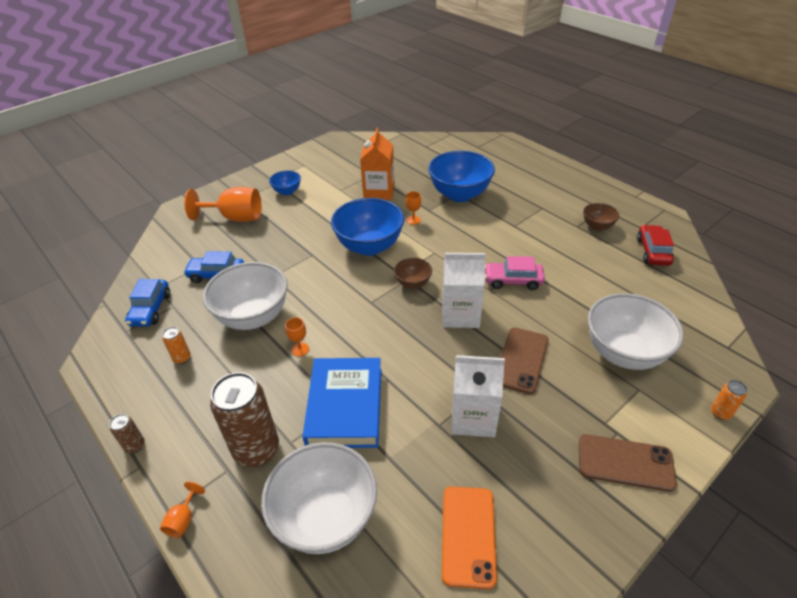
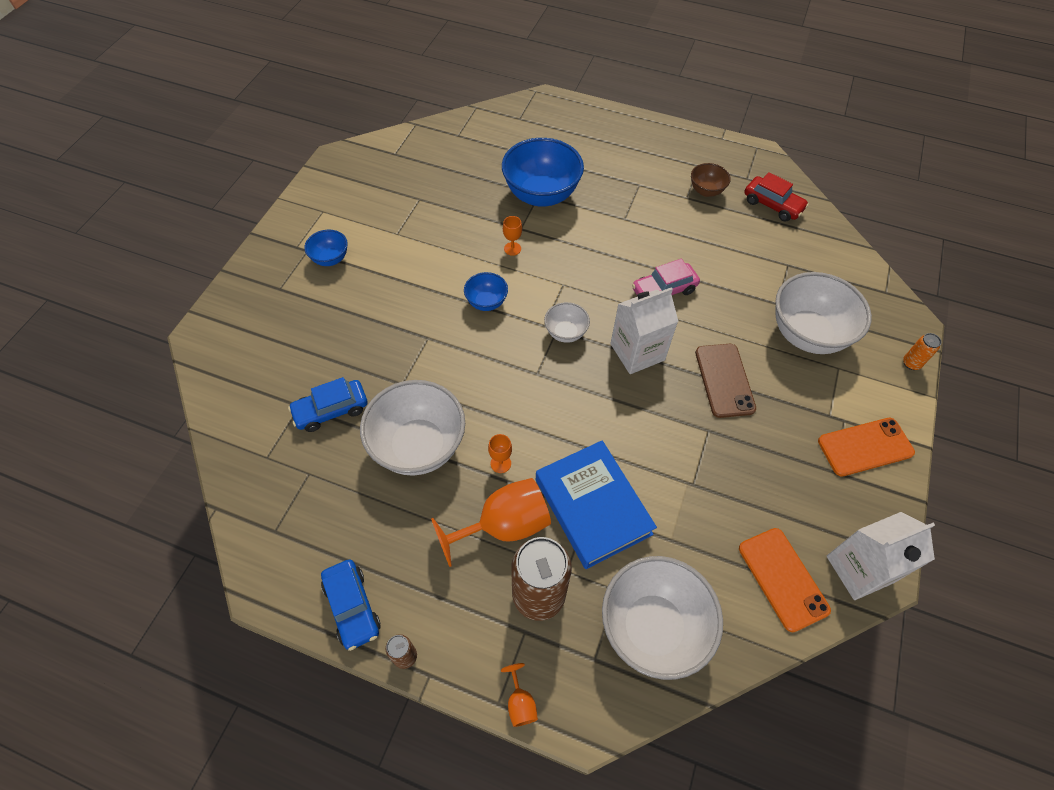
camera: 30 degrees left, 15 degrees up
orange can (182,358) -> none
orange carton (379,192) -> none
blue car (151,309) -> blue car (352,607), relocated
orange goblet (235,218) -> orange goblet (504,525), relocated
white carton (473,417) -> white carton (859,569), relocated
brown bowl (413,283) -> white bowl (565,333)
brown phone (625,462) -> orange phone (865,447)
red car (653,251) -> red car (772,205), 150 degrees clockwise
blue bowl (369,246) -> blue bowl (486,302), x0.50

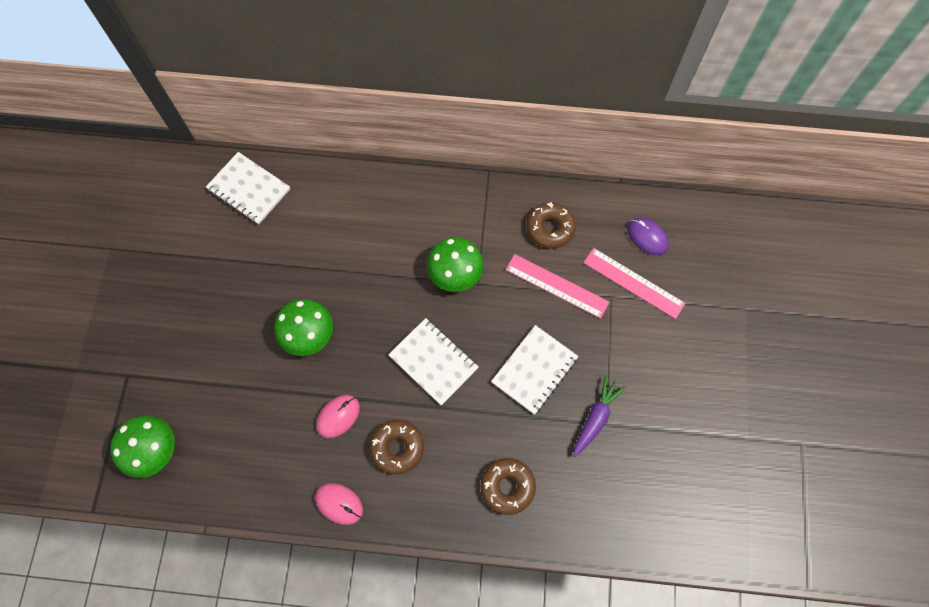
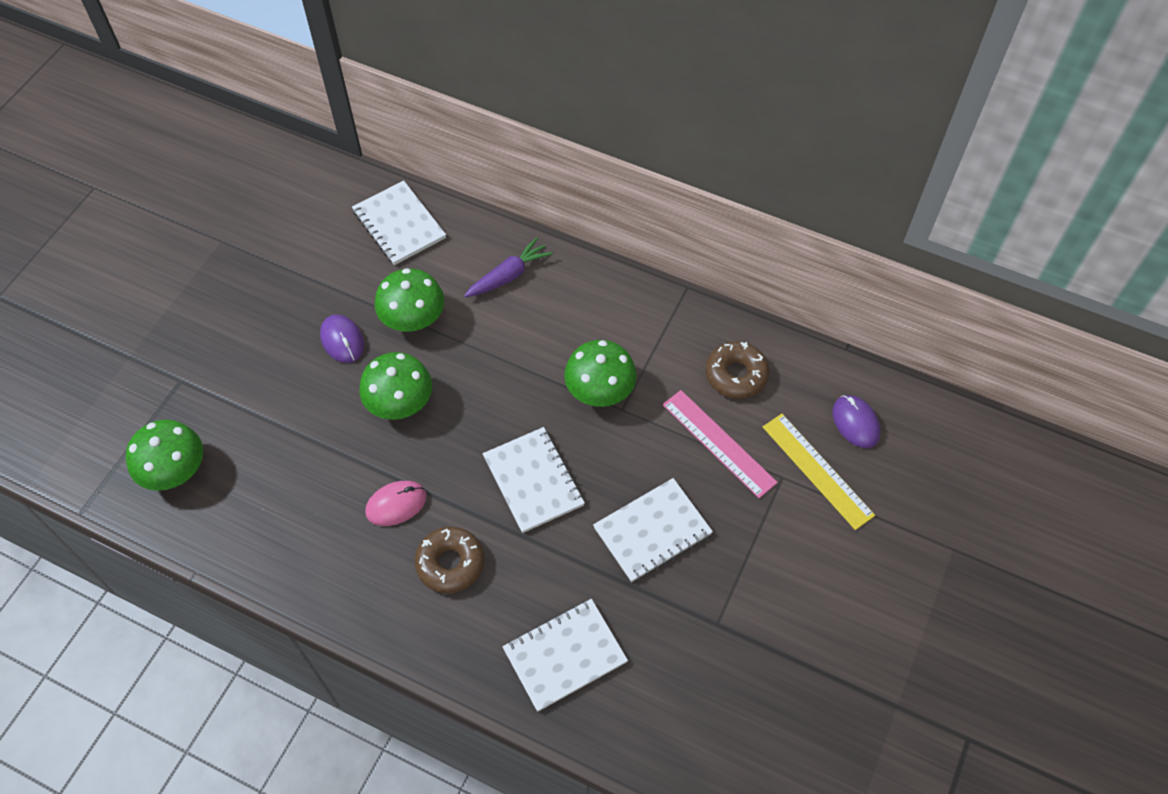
camera: 20 degrees right, 10 degrees down
pink mouse (339,504) -> none
none -> purple mouse (342,340)
none -> green mushroom (413,318)
purple carrot (595,418) -> purple carrot (508,275), relocated
brown donut (507,487) -> white notebook (564,655)
pink ruler (633,283) -> yellow ruler (817,470)

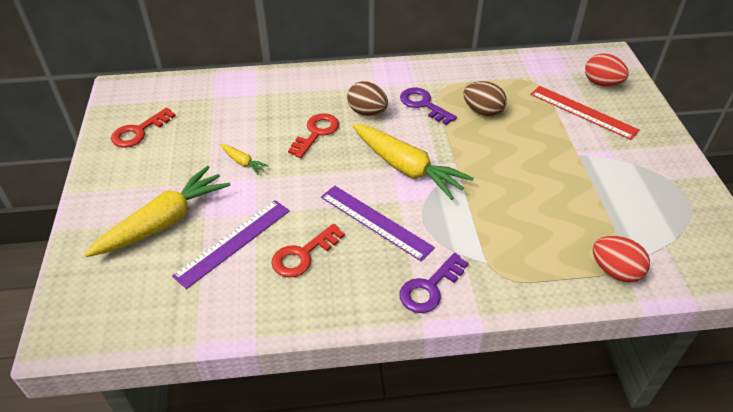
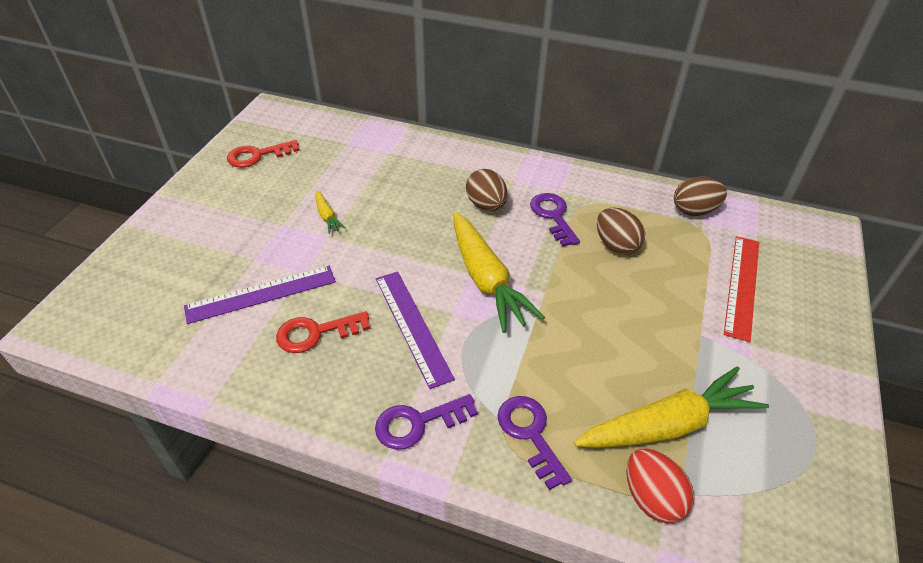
camera: 25 degrees right, 0 degrees up
red key (316,133) -> none
red egg (601,83) -> none
none -> purple key (530,434)
none -> brown egg (694,211)
yellow carrot (164,222) -> yellow carrot (668,425), relocated
red ruler (583,112) -> red ruler (742,285), 45 degrees clockwise

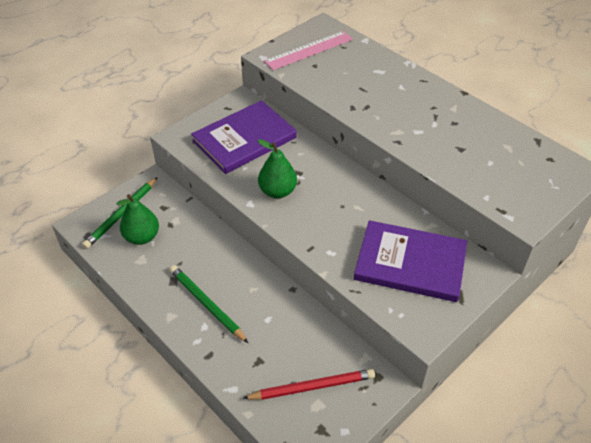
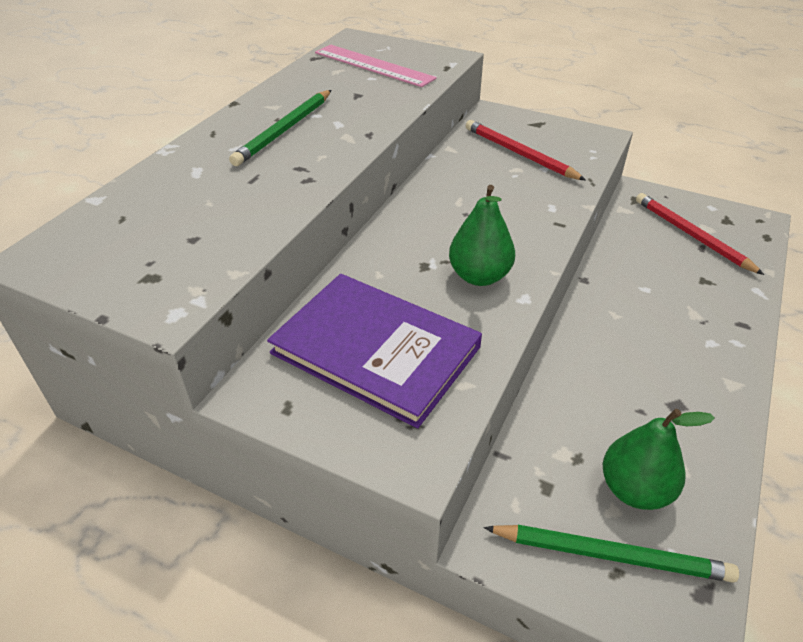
camera: 110 degrees left, 5 degrees down
green pencil (207,304) -> green pencil (284,130), relocated
pink ruler (309,50) -> pink ruler (373,65), relocated
purple book (410,263) -> red pencil (520,154)

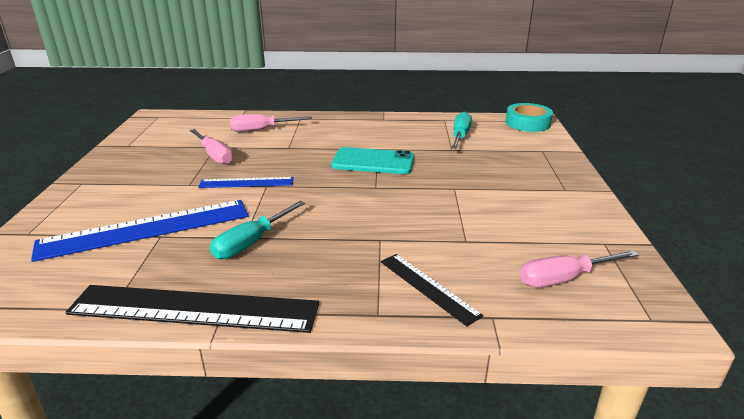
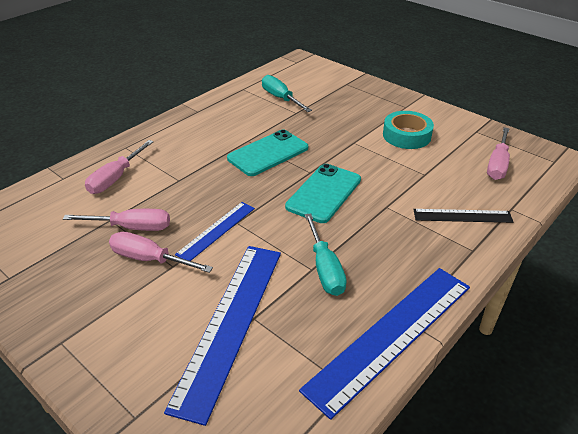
camera: 50 degrees left, 10 degrees up
none -> pink screwdriver (149,259)
none -> turquoise phone (324,193)
turquoise tape (527,123) -> turquoise tape (406,135), relocated
black ruler (194,308) -> blue ruler (391,335)

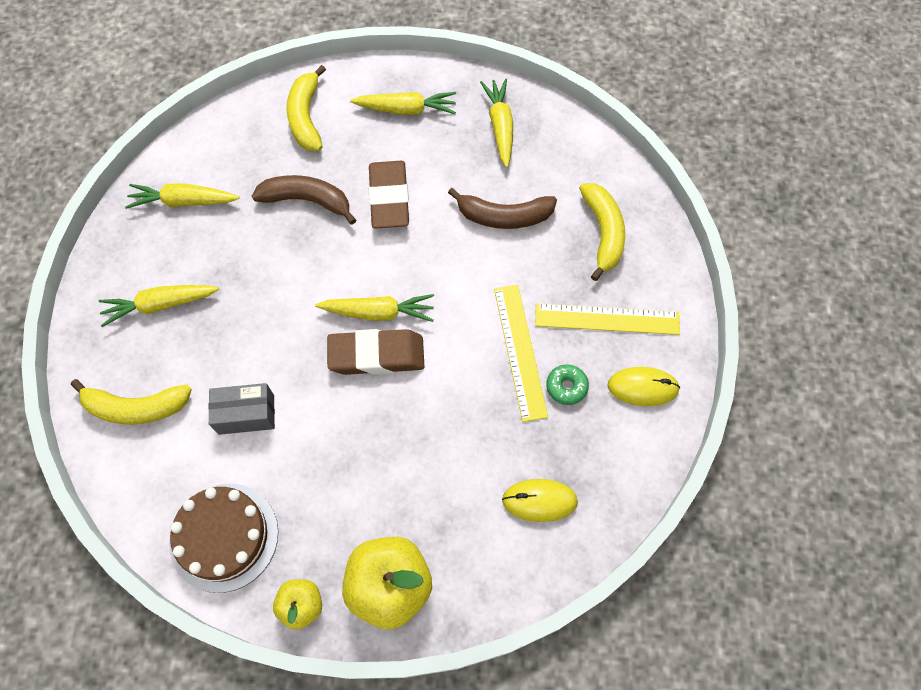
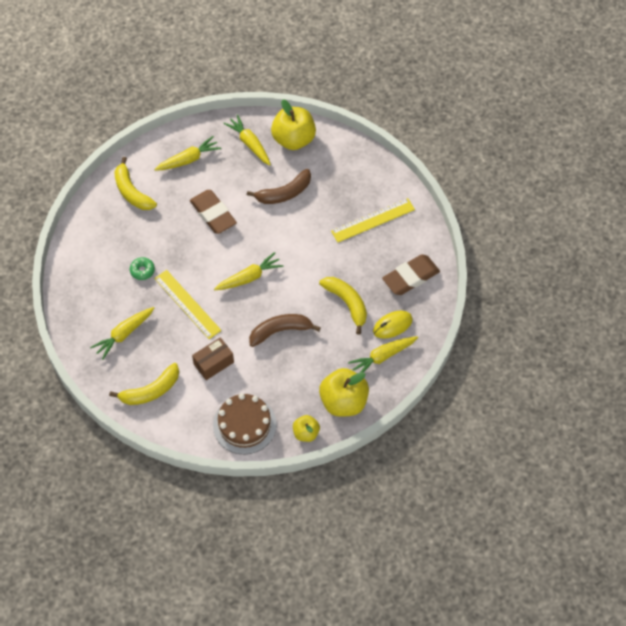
camera: 30 degrees left, 5 degrees down
yellow mouse (642,387) -> none
none -> yellow apple (293,139)
yellow carrot (183,201) -> yellow carrot (382,357), relocated
brown banana (307,200) -> brown banana (280,331), relocated
brown eraser (376,355) -> brown eraser (410,277), relocated
yellow ruler (519,351) -> yellow ruler (187,304), relocated
green donut (566,387) -> green donut (142,270), relocated
yellow banana (603,233) -> yellow banana (347,303), relocated
grey box (246,414) -> brown box (213,363)

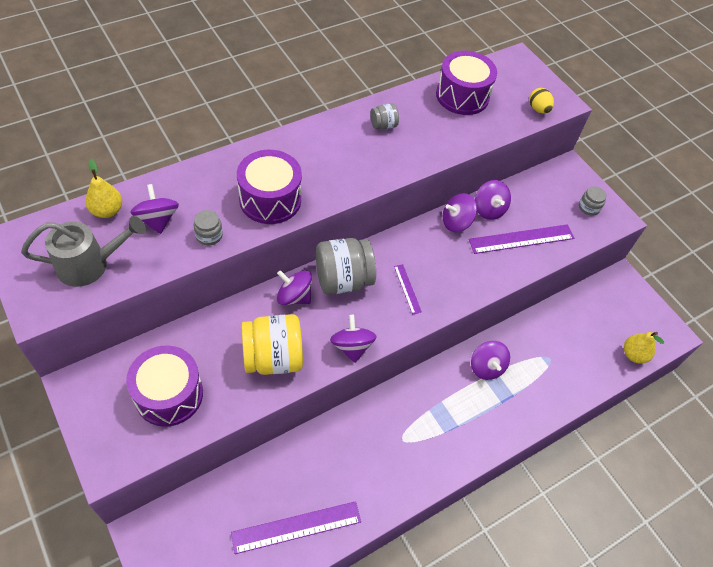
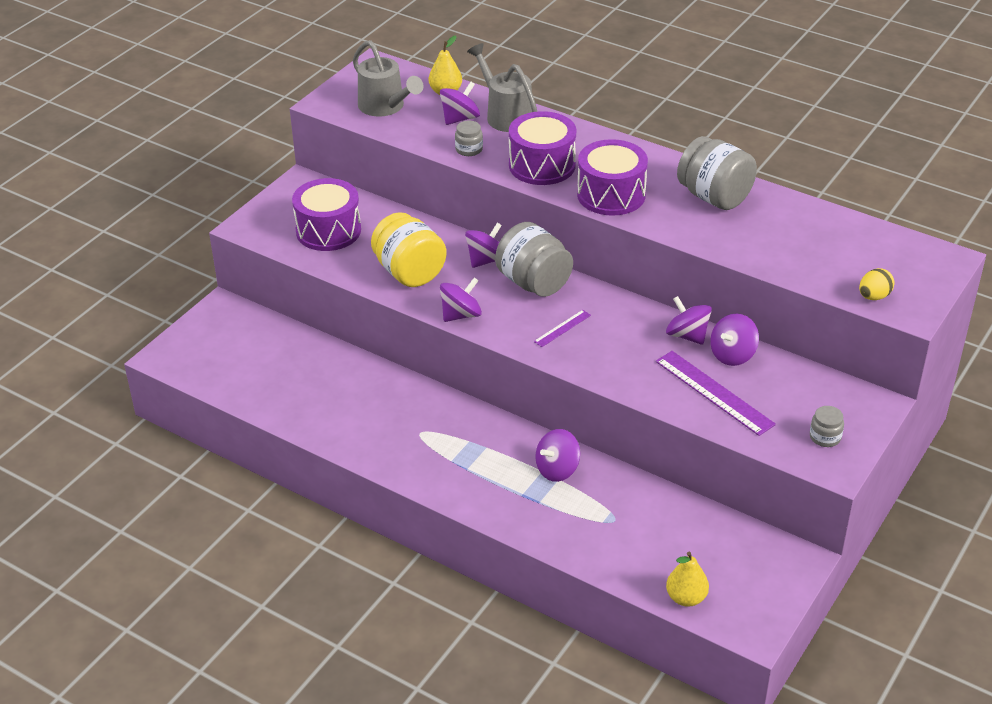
camera: 70 degrees right, 15 degrees down
purple ruler (296,527) -> none
none -> grey watering can (505,115)
purple drum (462,96) -> purple drum (611,195), relocated
purple spinning top (294,297) -> purple spinning top (486,260), 45 degrees clockwise
grey jar (383,125) -> grey jar (714,197), x2.10

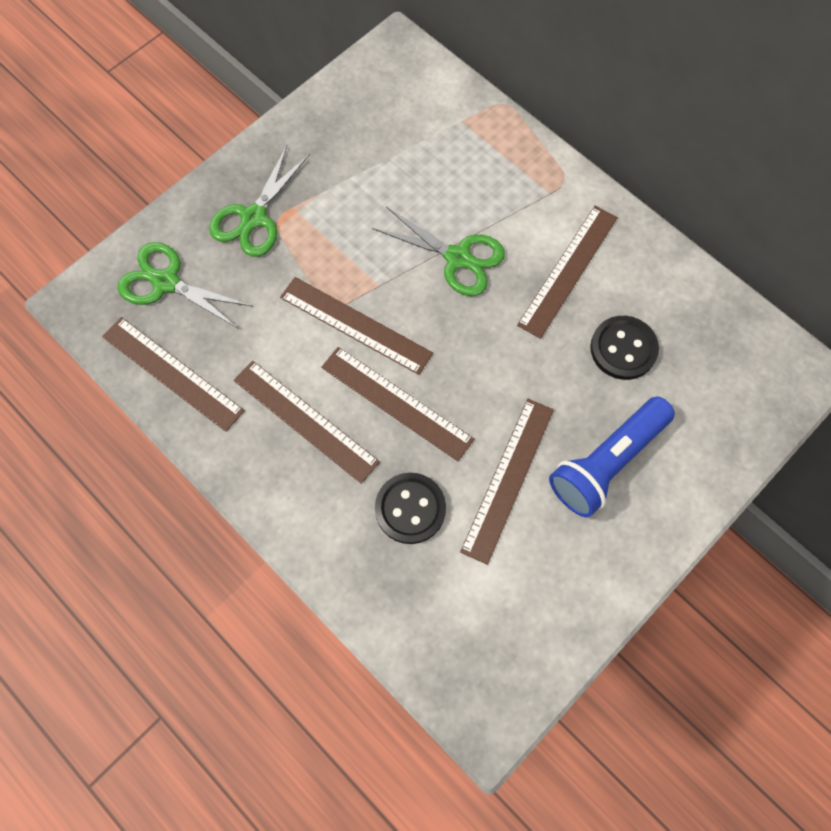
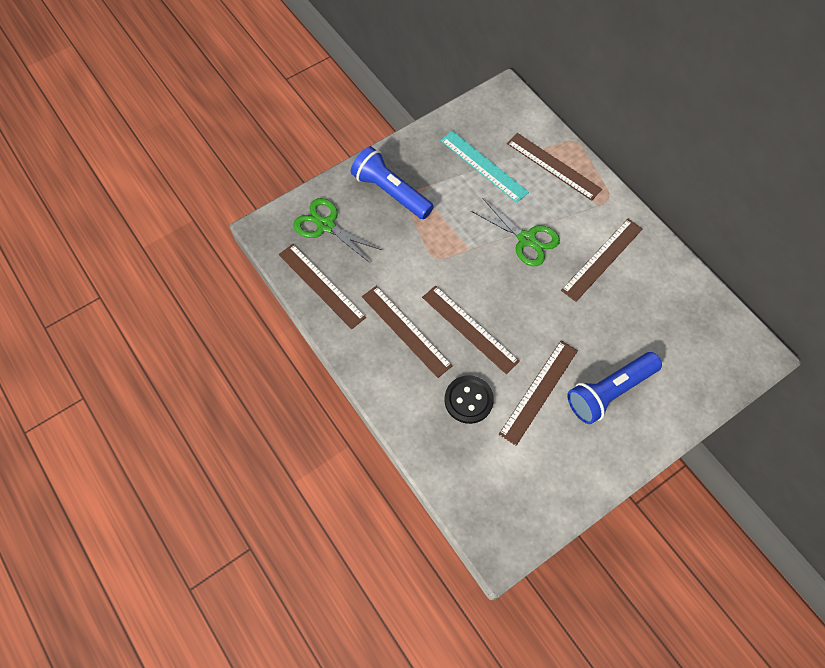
camera: 10 degrees right, 5 degrees down
black button (623,349) -> none
none -> turquoise ruler (483,166)
brown ruler (355,325) -> brown ruler (553,166), relocated
green scissors (254,218) -> blue flashlight (391,192)

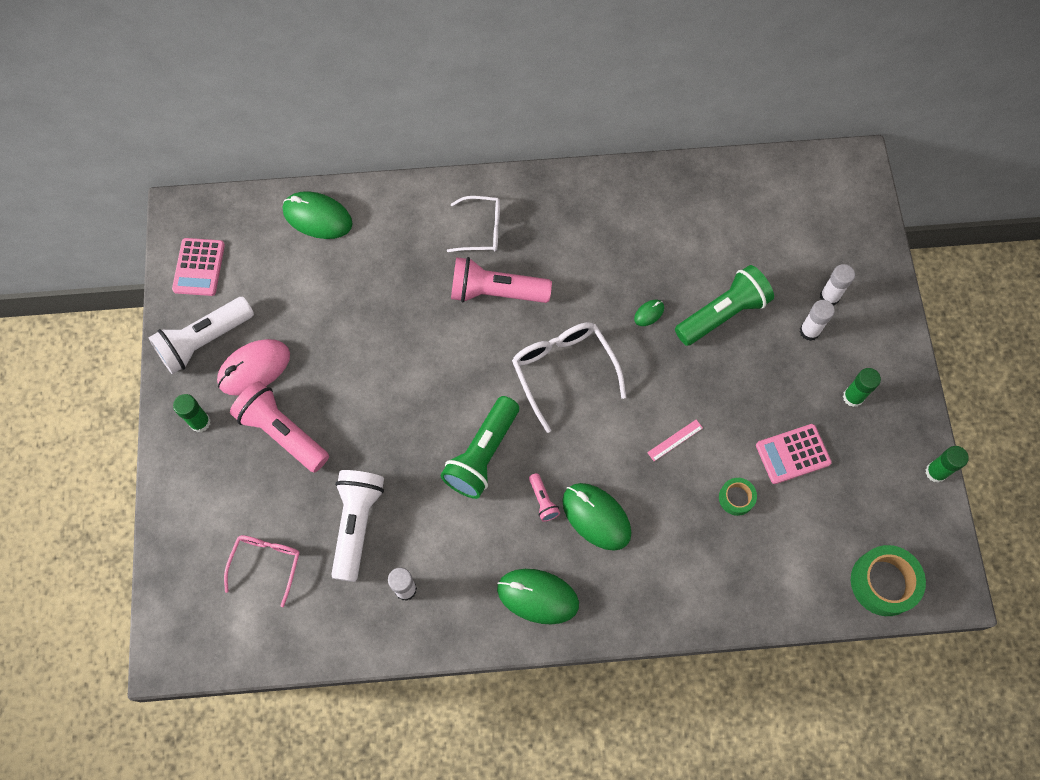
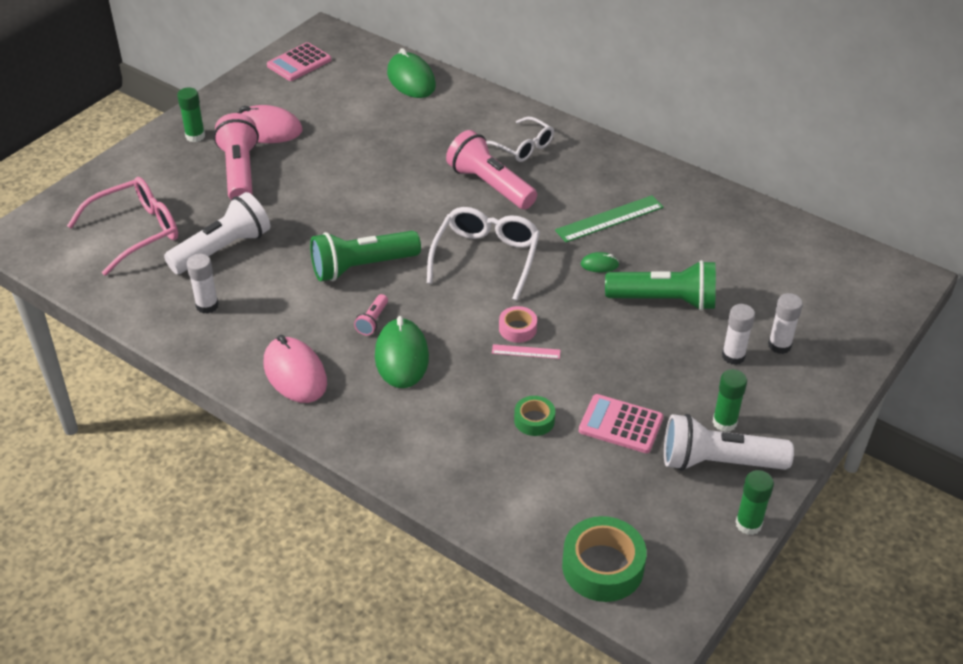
camera: 40 degrees right, 25 degrees down
none -> pink tape (517,329)
none -> green ruler (609,218)
white flashlight (204,341) -> white flashlight (718,462), relocated
green mouse (537,596) -> pink mouse (295,374)
pink glasses (266,564) -> pink glasses (136,232), x1.52

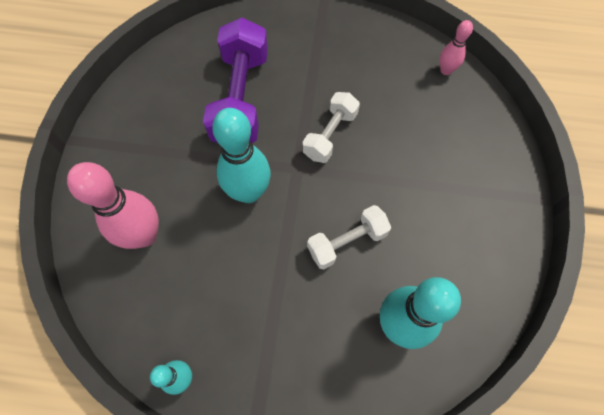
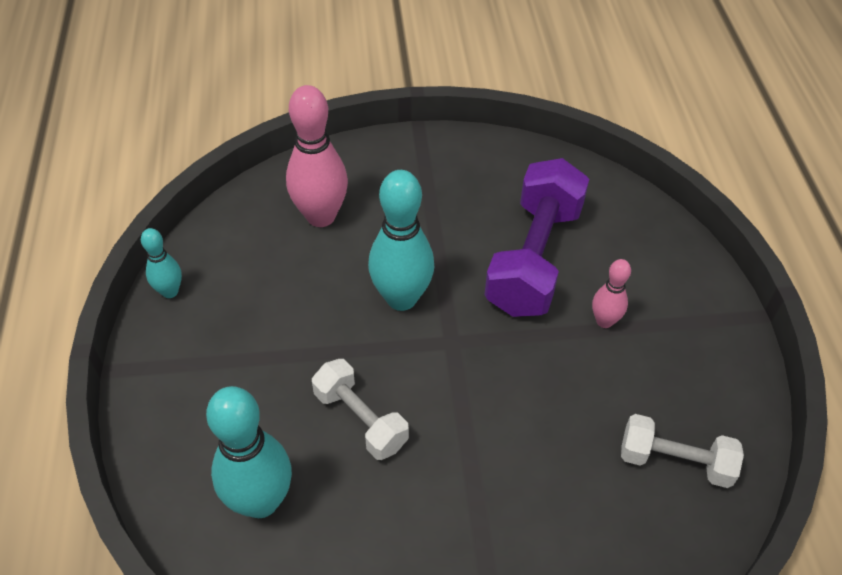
camera: 75 degrees right, 15 degrees down
white dumbbell (330,135) -> white dumbbell (675,461), relocated
pink bowling pin (446,70) -> pink bowling pin (604,321), relocated
purple dumbbell (241,99) -> purple dumbbell (533,258), 60 degrees counterclockwise

